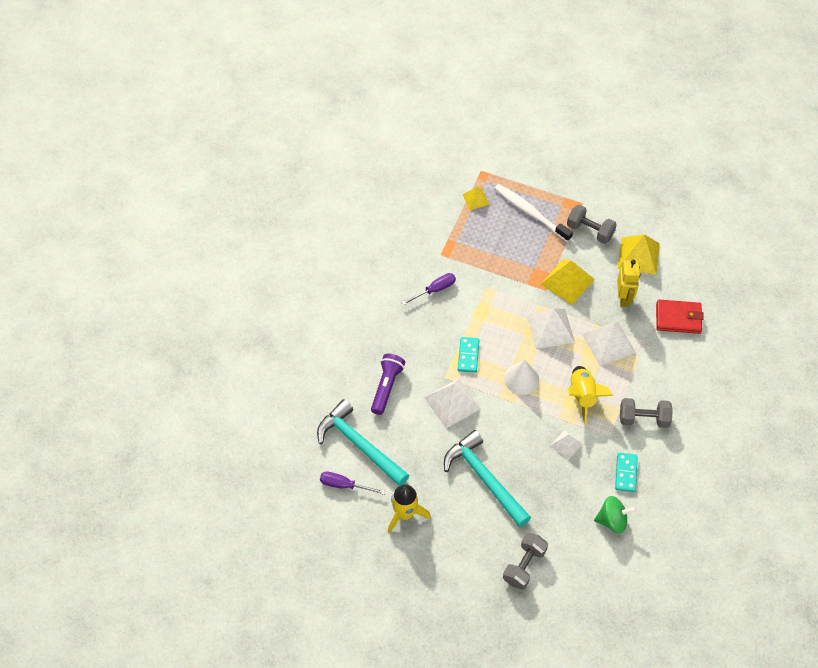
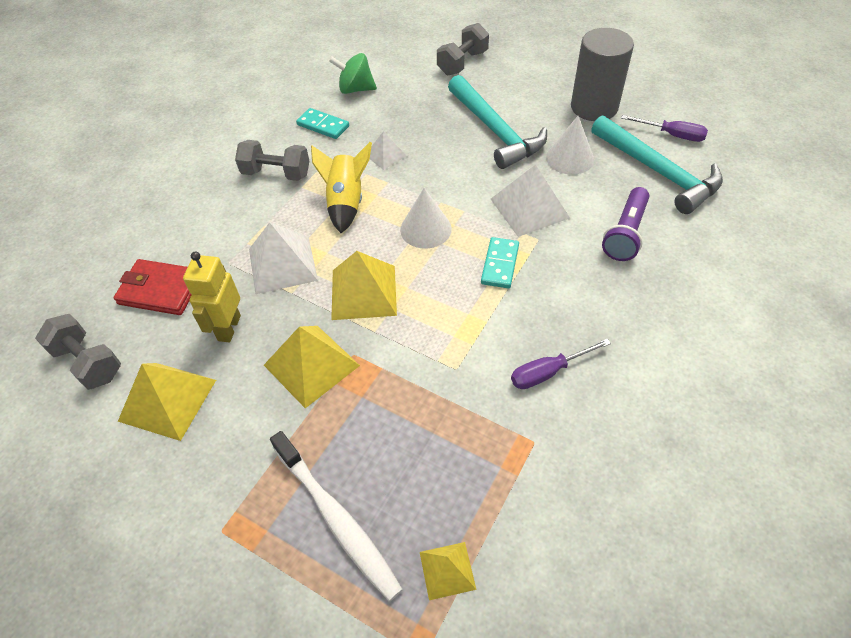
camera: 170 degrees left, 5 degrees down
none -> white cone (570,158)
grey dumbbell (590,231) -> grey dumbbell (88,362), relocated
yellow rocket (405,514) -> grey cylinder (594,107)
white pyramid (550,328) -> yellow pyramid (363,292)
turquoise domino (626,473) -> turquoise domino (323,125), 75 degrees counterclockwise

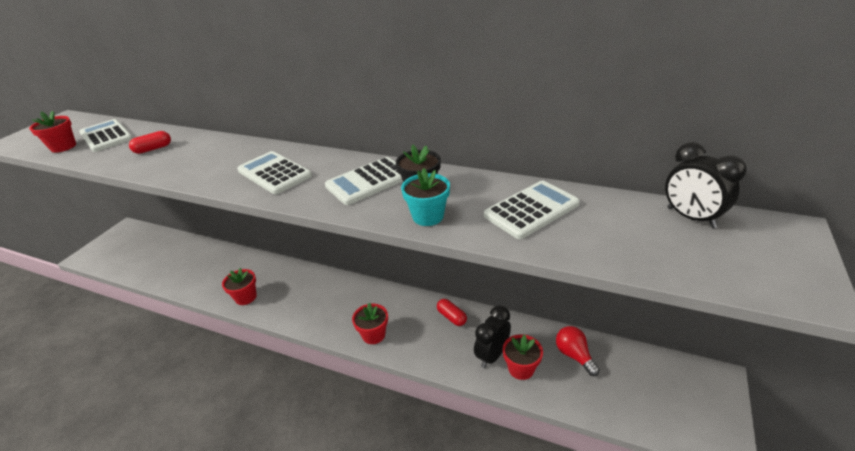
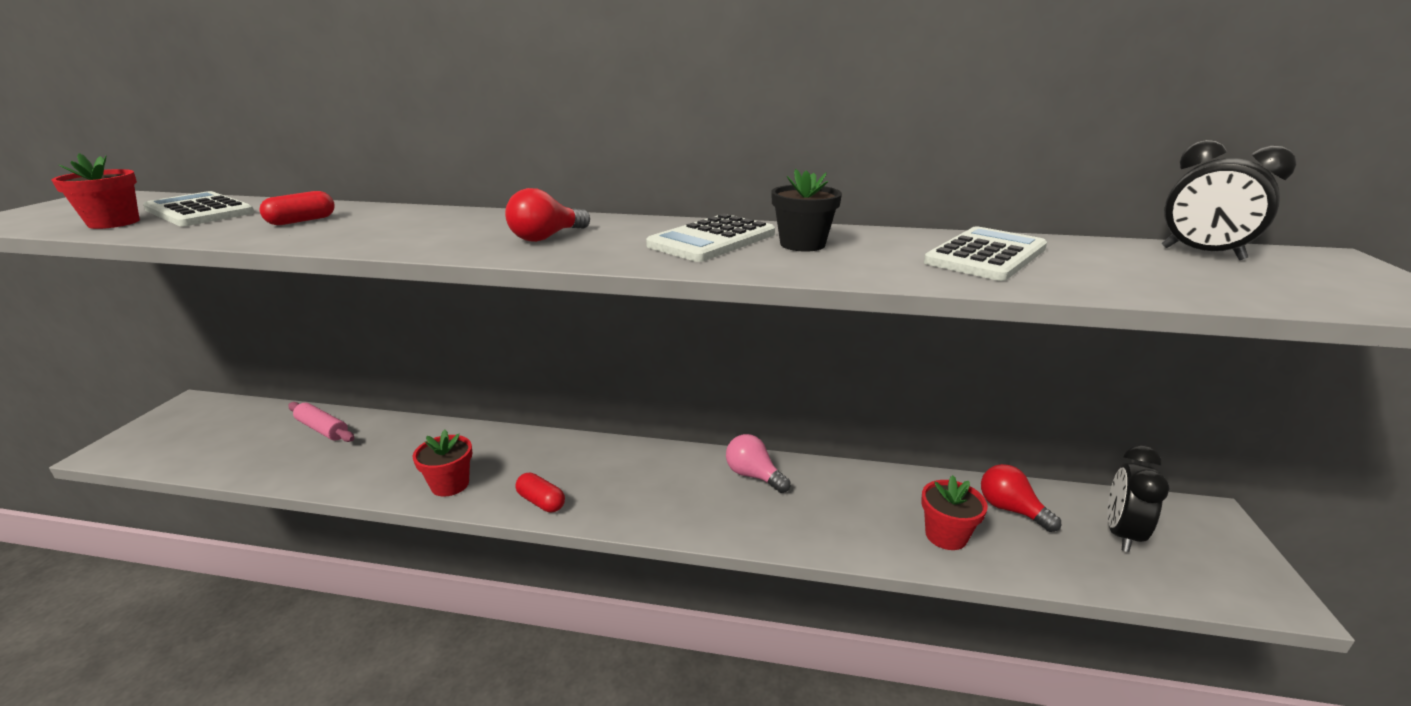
camera: 15 degrees left, 10 degrees down
red flower pot (373,335) -> none
turquoise flower pot (428,216) -> none
none -> pink rolling pin (322,429)
none -> pink light bulb (753,476)
red capsule (451,317) -> red capsule (541,502), relocated
black clock (492,355) -> black clock (1121,534), relocated
white calculator (274,173) -> red light bulb (546,237)

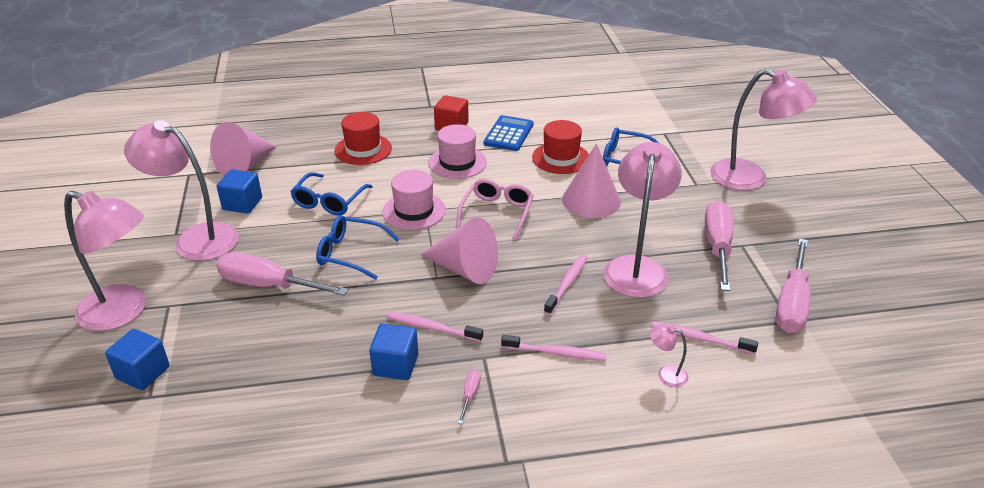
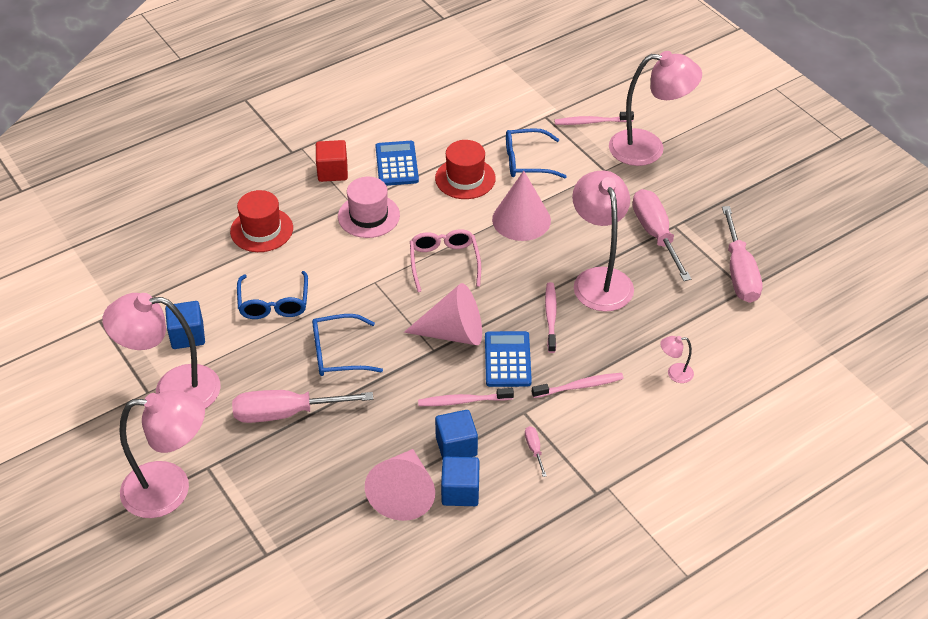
camera: 25 degrees left, 10 degrees up
pink hat (414,211) -> none
none -> blue calculator (507,360)
blue cube (143,372) -> blue cube (460,491), relocated
pink cone (245,165) -> pink cone (404,493), relocated
pink toothbrush (700,339) -> pink toothbrush (591,122), relocated

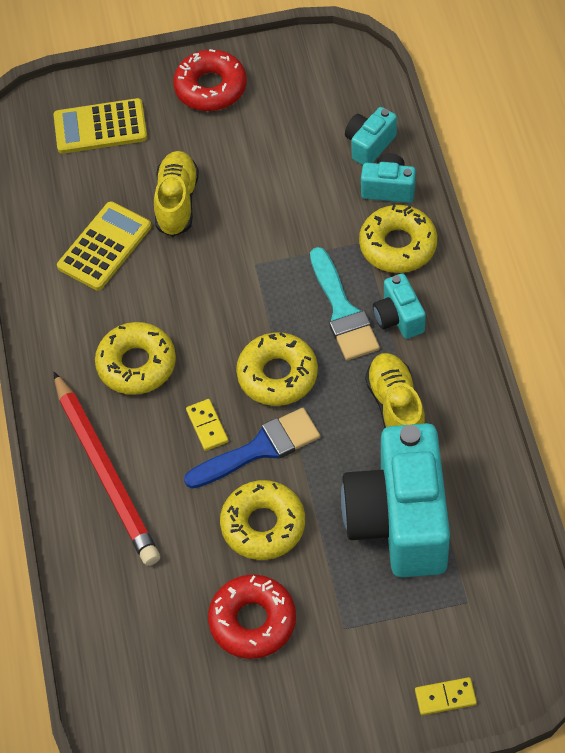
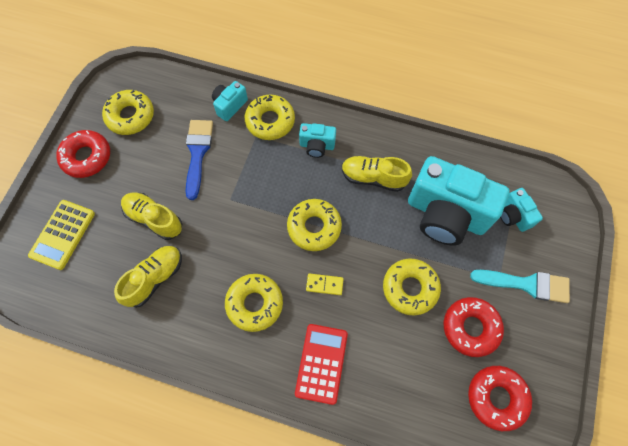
camera: 65 degrees left, 10 degrees up
yellow domino (445,697) -> none
none -> yellow donut (130,116)
none -> red donut (496,397)
blue brush (260,448) -> blue brush (197,153), relocated
turquoise brush (343,311) -> turquoise brush (526,284), relocated
turquoise camera (369,145) -> turquoise camera (513,216), relocated
red pencil (106,473) -> red calculator (321,363)
yellow calculator (105,246) -> yellow shoe (155,278)

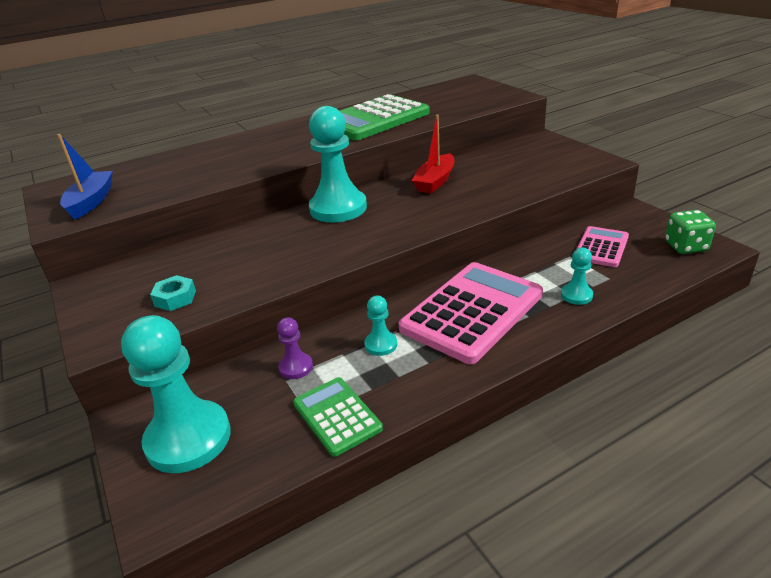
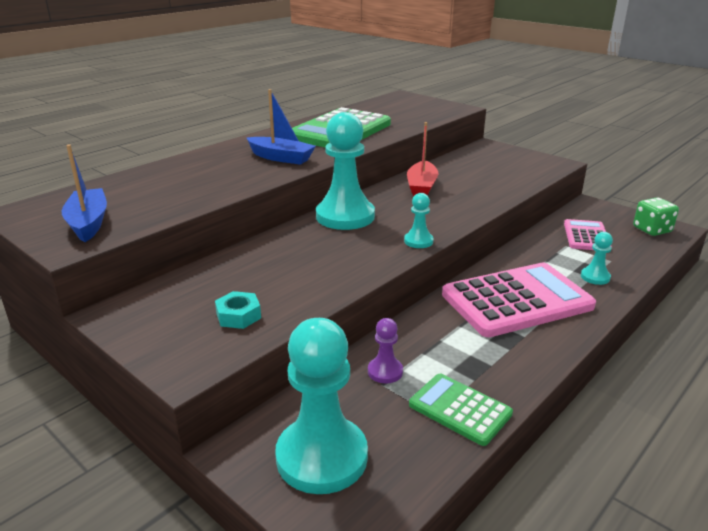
camera: 20 degrees left, 5 degrees down
none -> blue boat (281,158)
turquoise pawn (381,344) -> turquoise pawn (418,241), relocated
pink calculator (472,312) -> pink calculator (517,301), 45 degrees clockwise

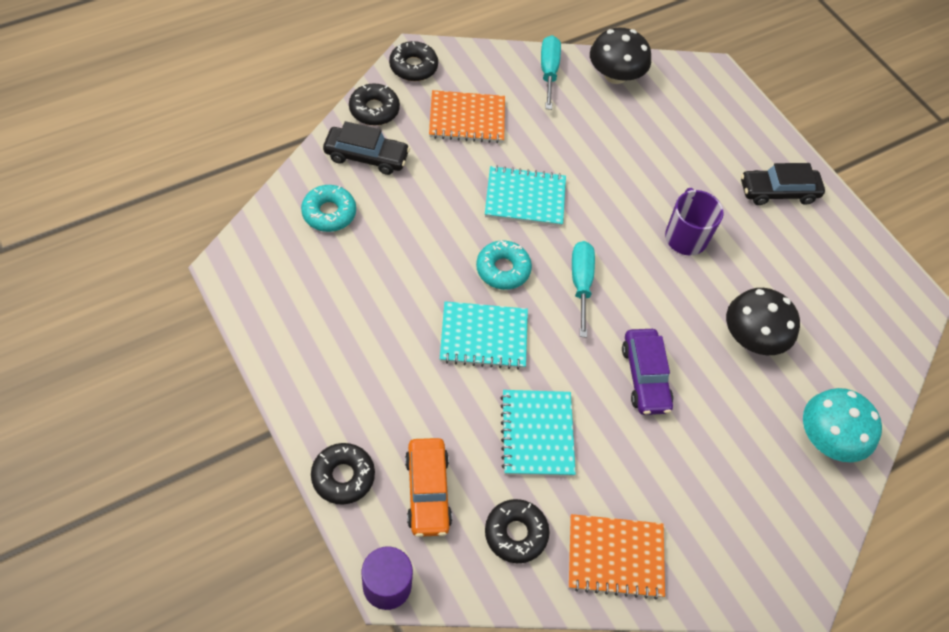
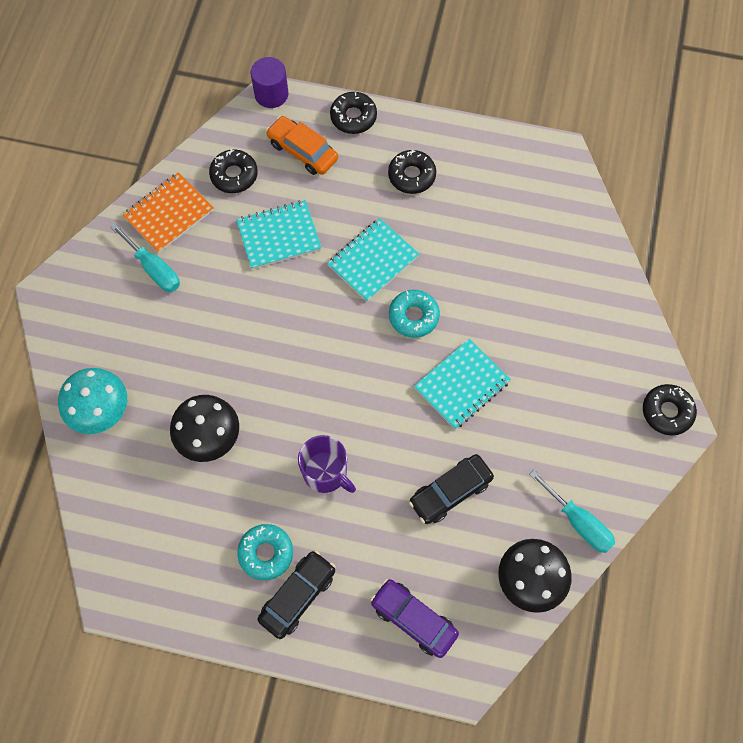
camera: 140 degrees right, 10 degrees up
orange notebook (467,119) -> none
turquoise donut (329,213) -> turquoise donut (266,553), relocated
black car (366,156) -> black car (450,492), relocated
black donut (374,110) -> black donut (411,176), relocated
turquoise screwdriver (581,284) -> turquoise screwdriver (154,269), relocated
purple car (645,377) -> purple car (414,619), relocated
turquoise notebook (537,434) -> turquoise notebook (279,236), 60 degrees counterclockwise

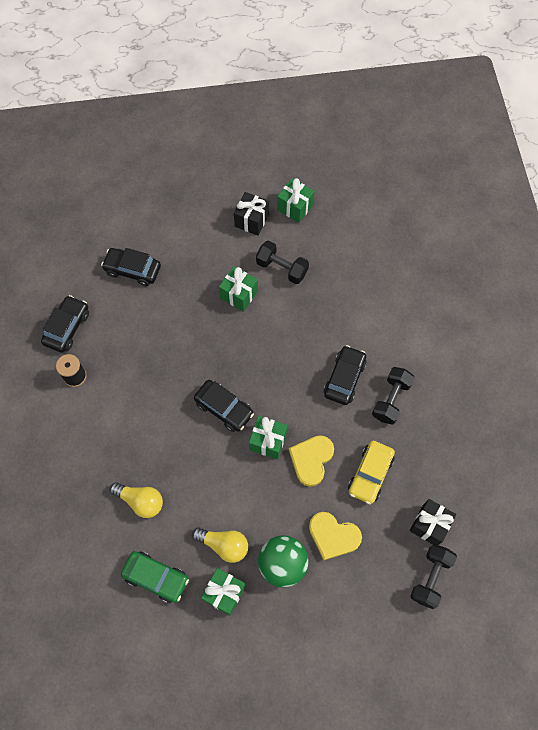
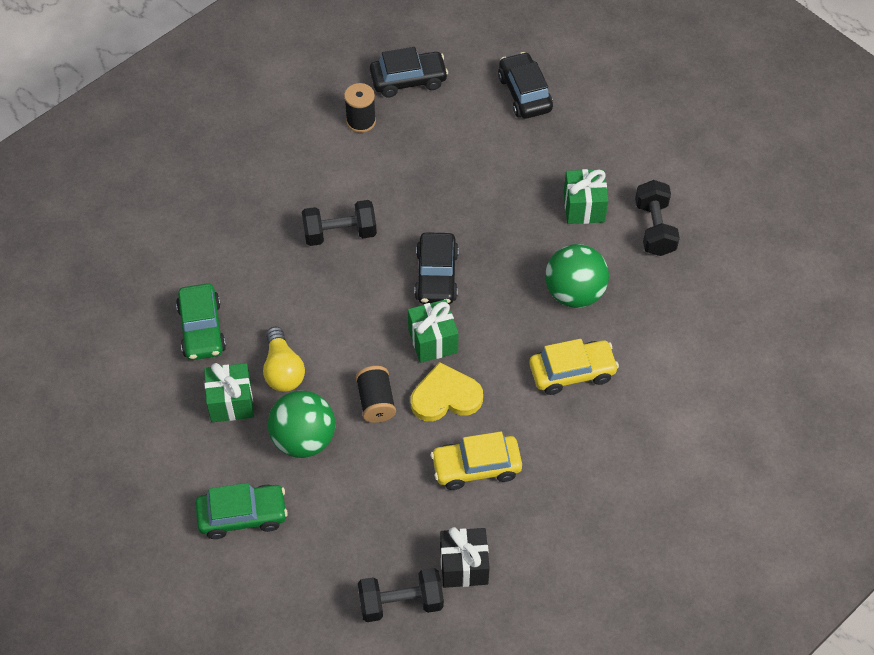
camera: 55 degrees right, 10 degrees down
yellow light bulb (140,501) -> none
black gift (252,220) -> none
green gift (295,207) -> none
yellow heart (333,536) -> none
none -> green car (242,515)
none -> black spool (376,402)
none -> green ball (574,293)
black dumbbell (391,400) -> black dumbbell (340,233), relocated
black car (344,378) -> yellow car (572,372)

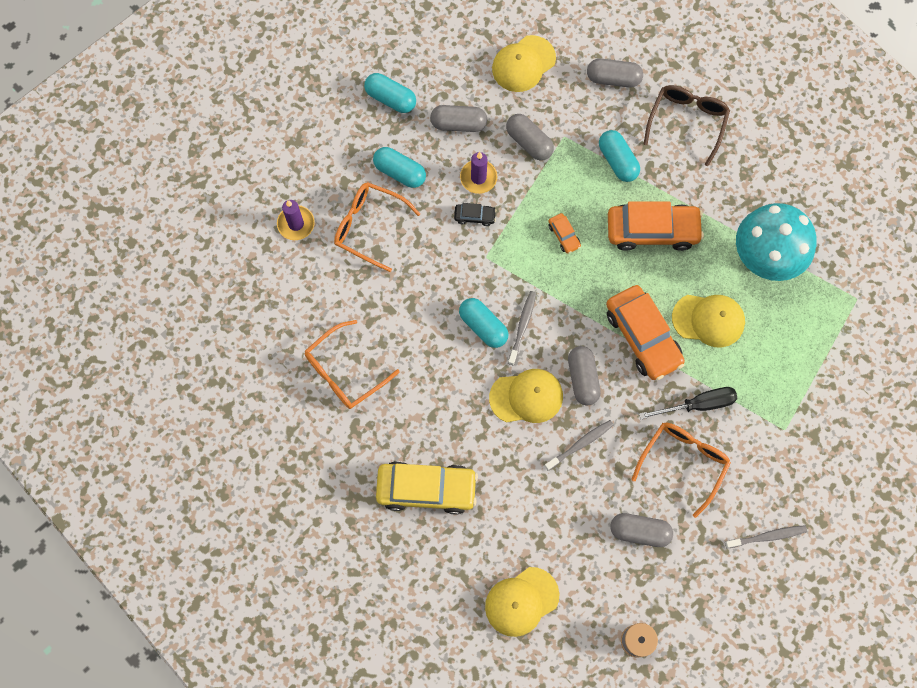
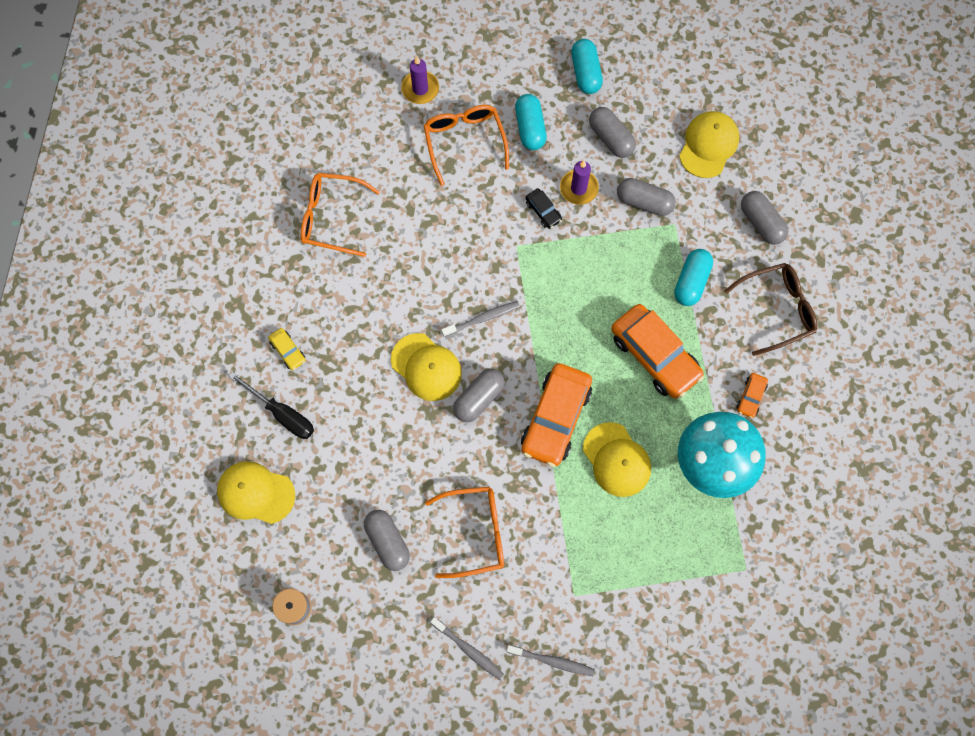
camera: 50 degrees right, 0 degrees up
turquoise capsule (483,326) -> none
grey toothbrush (580,444) -> grey toothbrush (552,661), relocated
orange car (564,235) -> orange car (751,397), relocated
black screwdriver (698,404) -> black screwdriver (282,414), relocated
yellow cap (523,64) -> yellow cap (708,145), 105 degrees clockwise
grey capsule (529,142) -> grey capsule (644,202), 75 degrees counterclockwise
yellow car (426,489) -> yellow car (288,351), x0.44

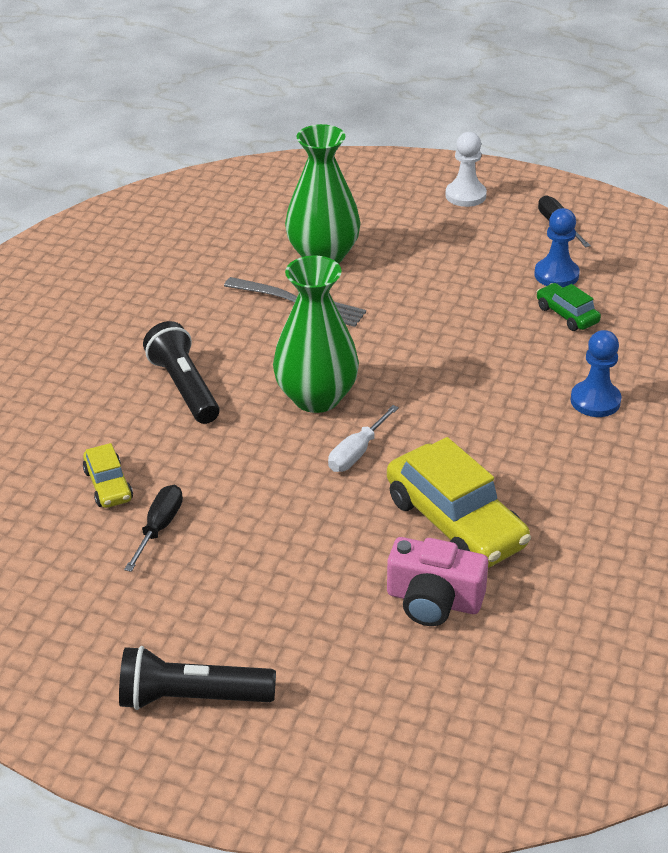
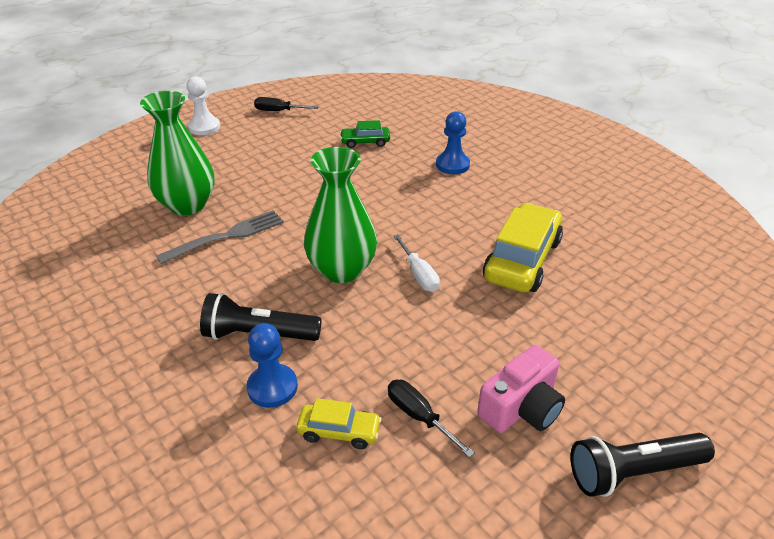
camera: 60 degrees left, 0 degrees up
pink camera (433,600) -> pink camera (521,408), relocated
blue pawn (556,275) -> blue pawn (272,387), relocated
black flashlight (191,697) -> black flashlight (632,472), 45 degrees clockwise
yellow car (455,522) -> yellow car (522,260), 60 degrees counterclockwise

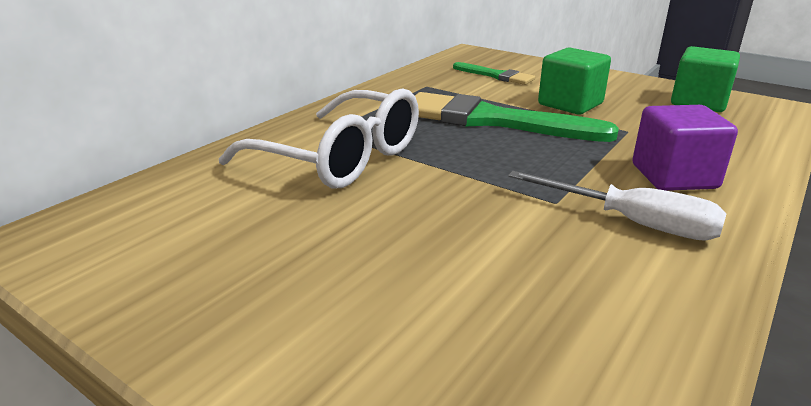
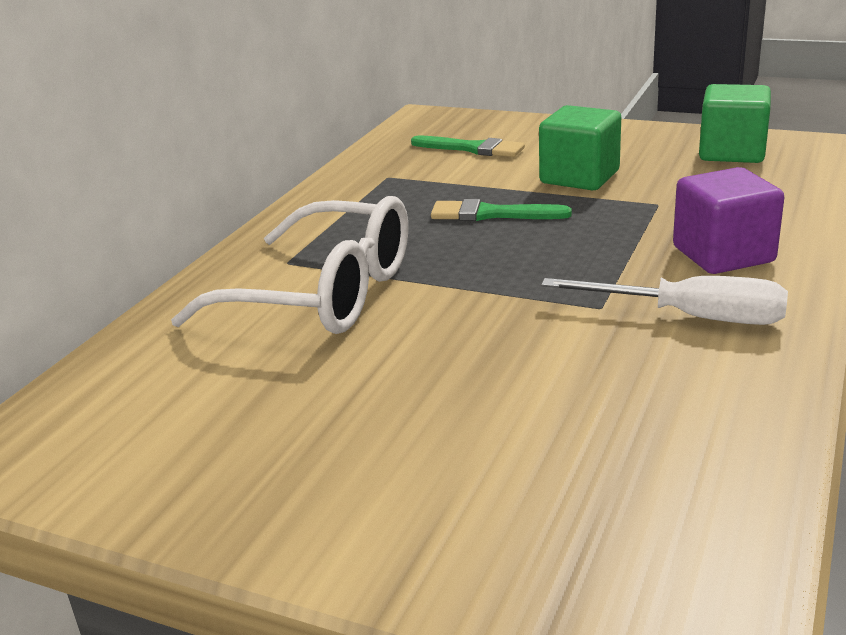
camera: 10 degrees left, 0 degrees up
green brush (492,120) -> green brush (491,214), x0.52

